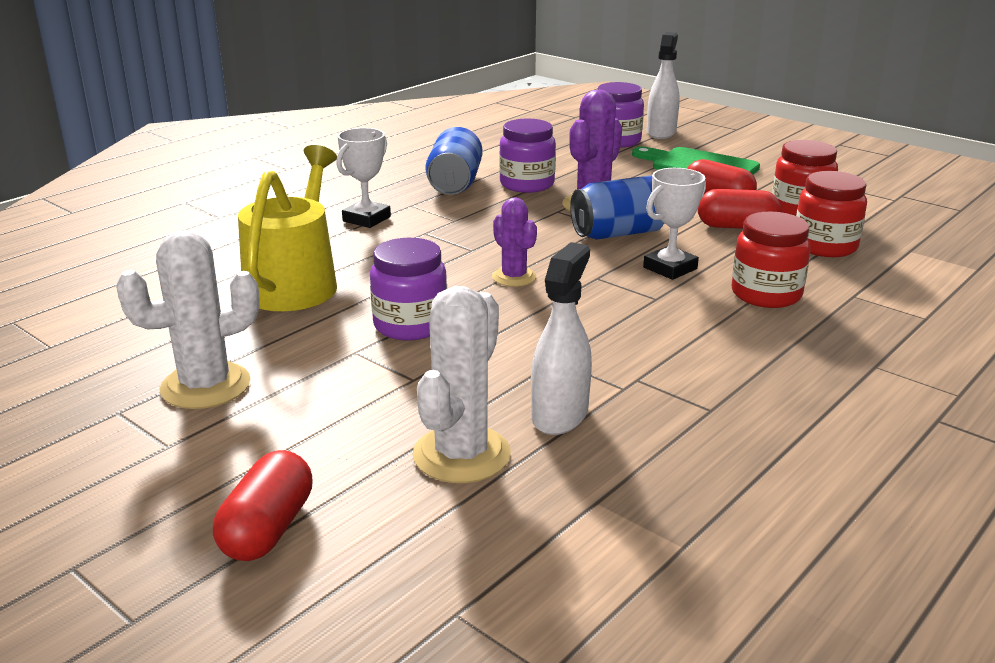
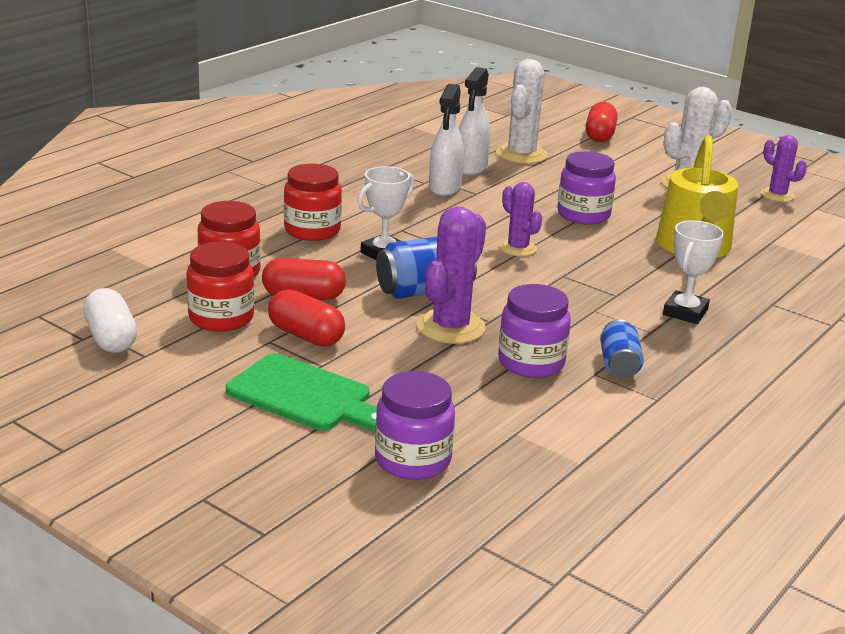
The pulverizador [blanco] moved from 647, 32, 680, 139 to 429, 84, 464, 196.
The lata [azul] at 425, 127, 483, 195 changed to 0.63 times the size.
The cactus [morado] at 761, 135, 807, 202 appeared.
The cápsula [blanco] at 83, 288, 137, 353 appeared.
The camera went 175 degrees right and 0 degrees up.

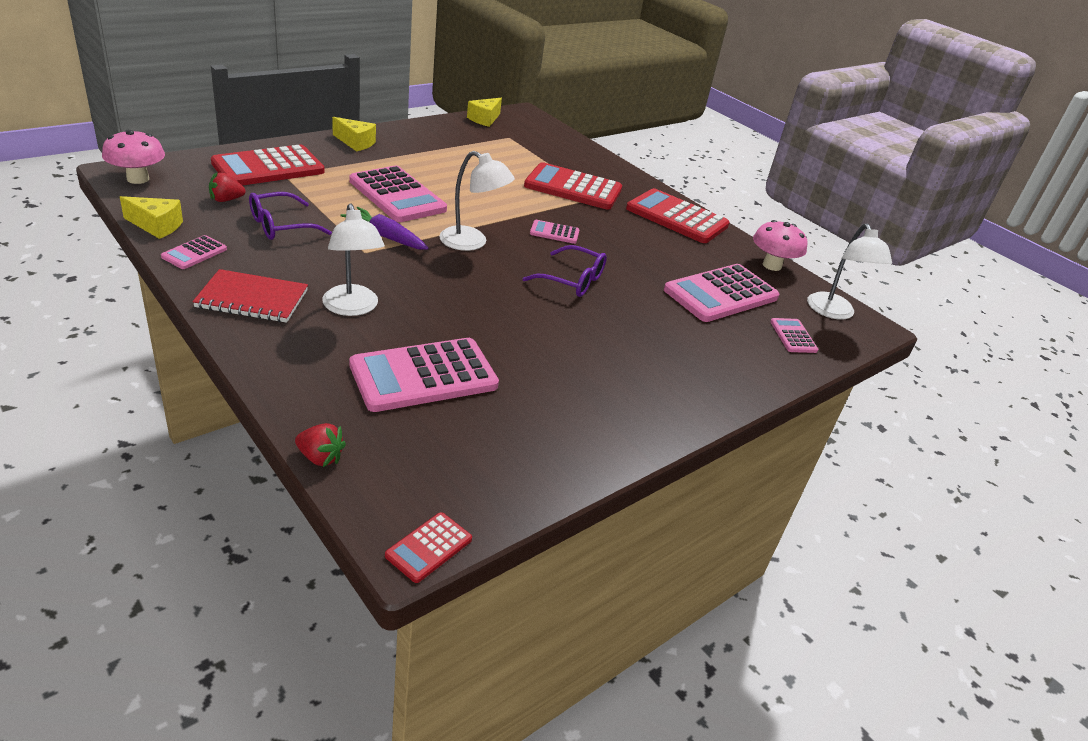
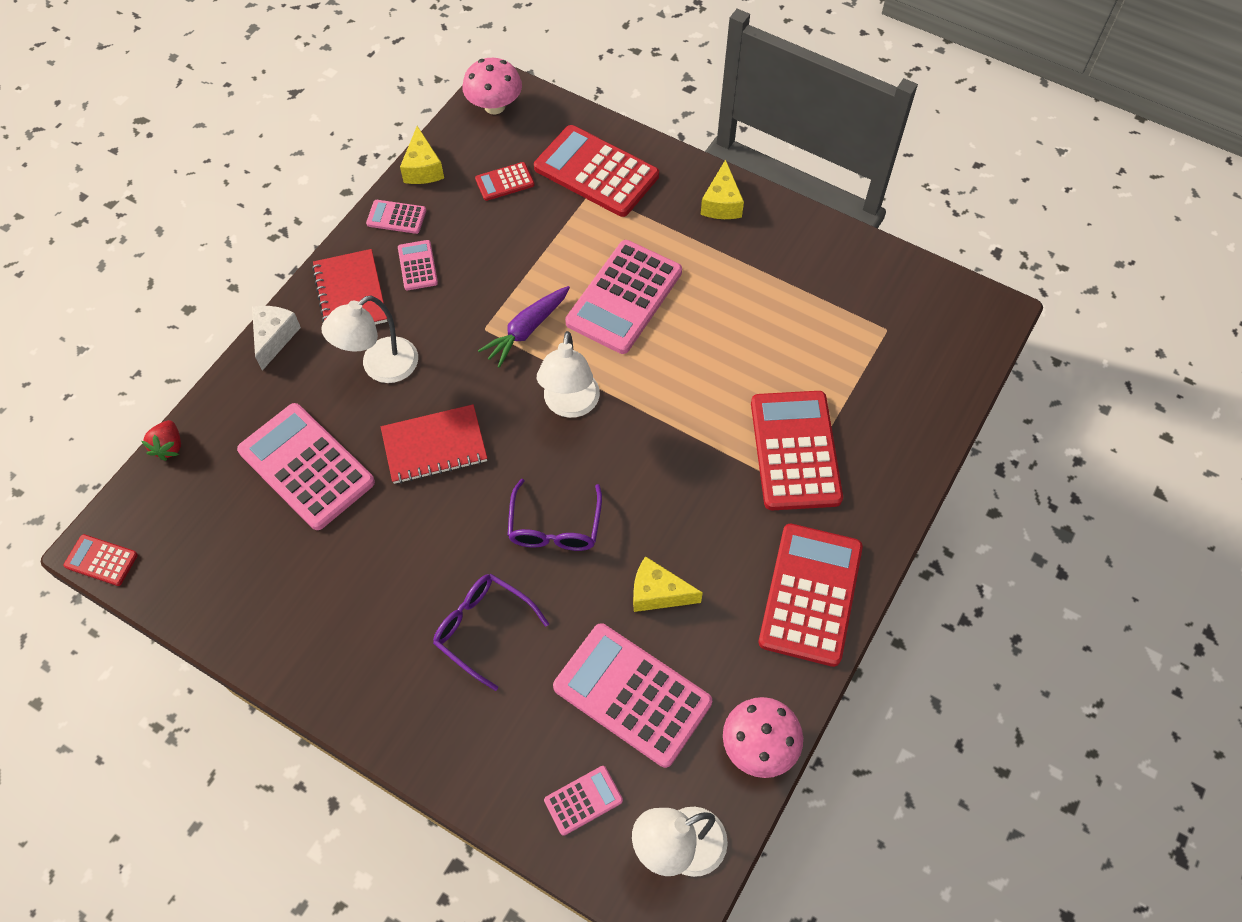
The queso [amarillo] moved from 467, 98, 502, 127 to 633, 556, 703, 612.
The fresa [rojo] at 209, 172, 246, 202 was replaced by the calculadora [rojo] at 475, 162, 534, 201.
The gafas [morado] moved from 249, 192, 332, 240 to 433, 574, 549, 691.
The zanahoria [morado] at 341, 207, 429, 250 turned 150 degrees counterclockwise.
The calculadora [rosa] moved from 530, 220, 580, 244 to 398, 240, 438, 290.
The queso [blanco] at 252, 306, 301, 371 appeared.
The cuaderno [rojo] at 381, 404, 487, 484 appeared.
The camera went 75 degrees right and 25 degrees up.

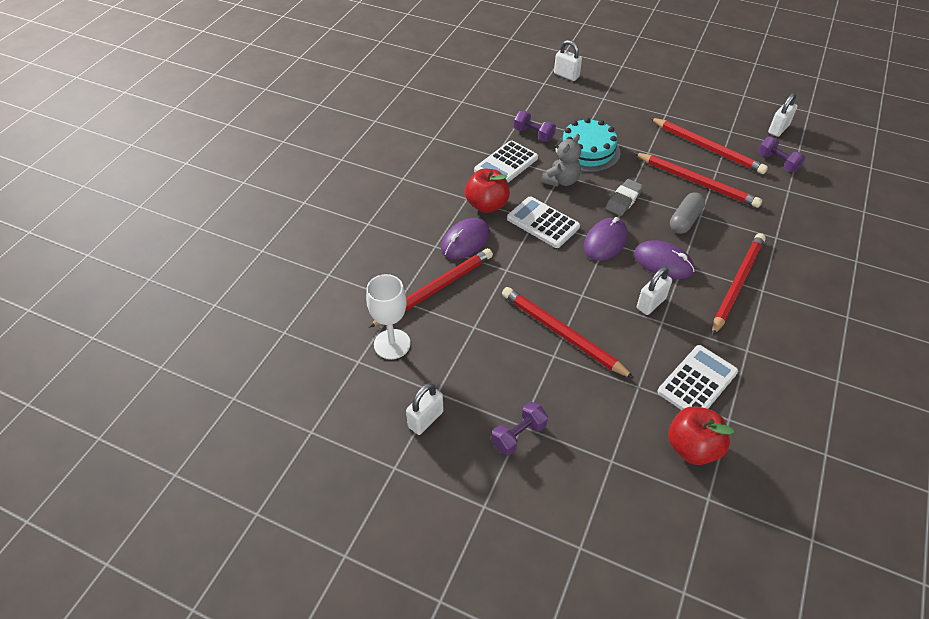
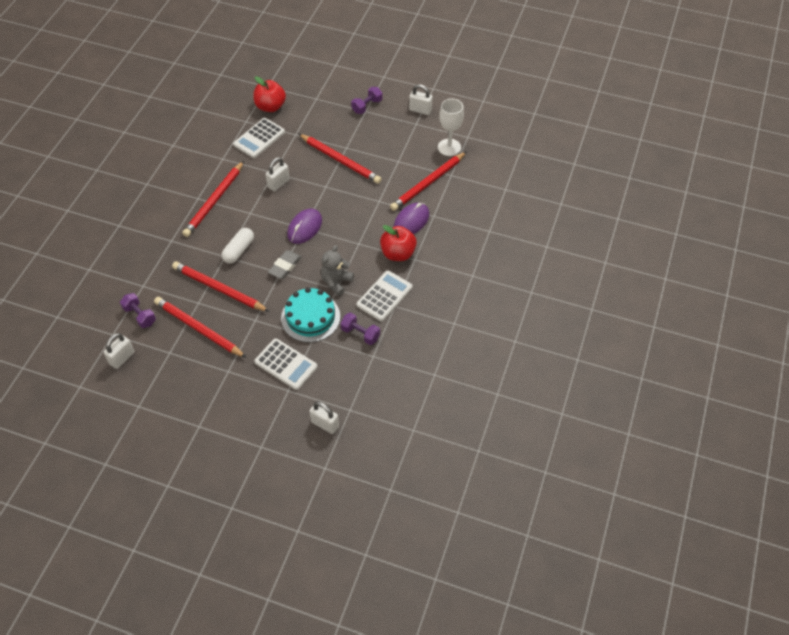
The cápsula [gris] at 670, 192, 705, 234 became the cápsula [blanco] at 221, 228, 254, 264.
The calculadora [blanco] moved from 507, 196, 580, 248 to 254, 338, 318, 390.
The ratón [morado] at 634, 240, 695, 279 disappeared.
The candado [blanco] at 406, 383, 444, 435 turned 75 degrees clockwise.
The camera went 175 degrees right and 5 degrees up.

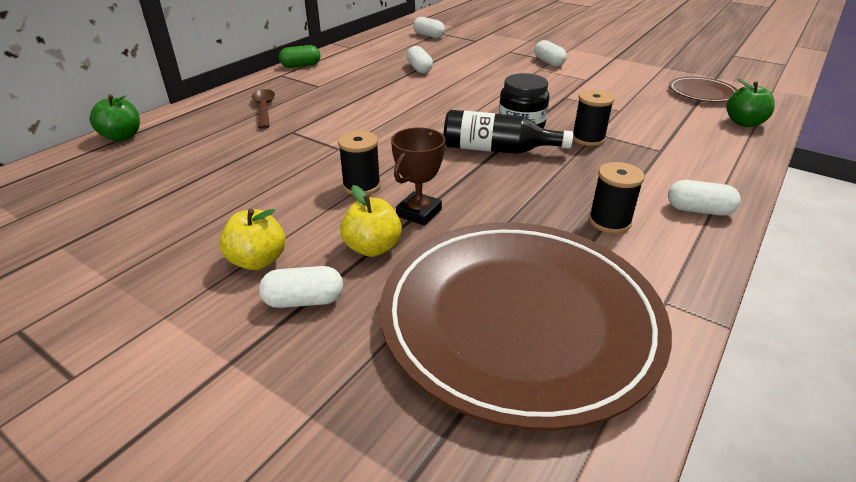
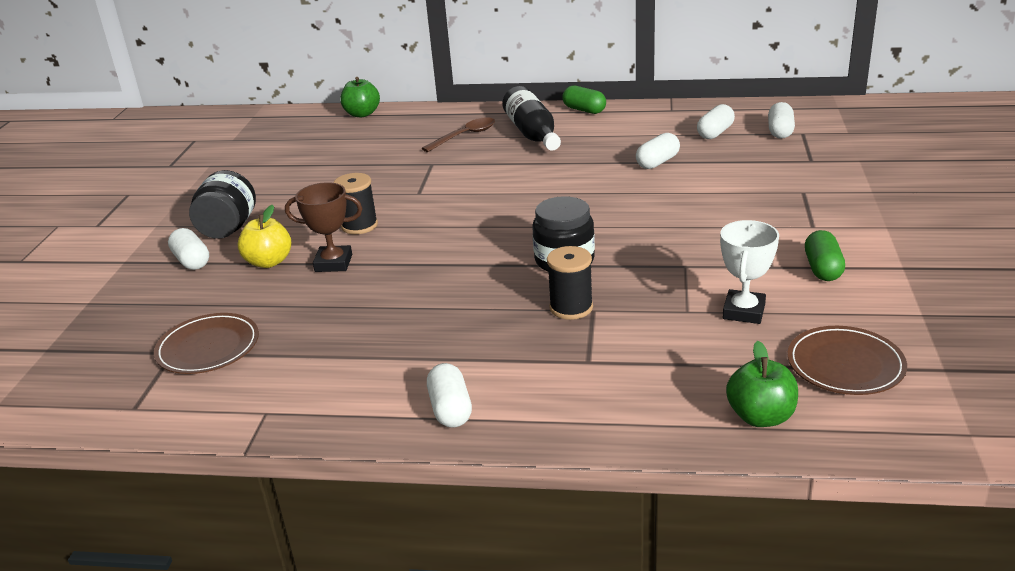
The cápsula [blanco] moved from 534, 40, 567, 67 to 697, 104, 735, 139.
The botella [negro] moved from 444, 110, 573, 154 to 502, 86, 561, 150.
The carrete [negro] at 589, 162, 645, 234 disappeared.
The manzana [amarillo] at 219, 209, 285, 270 was replaced by the tarro [negro] at 189, 170, 256, 239.
The plato [marrón] at 380, 222, 672, 431 changed to 0.43 times the size.
The trofeo [blanco] at 720, 220, 779, 324 appeared.
The cápsula [verde] at 805, 230, 845, 281 appeared.
The camera went 65 degrees right and 5 degrees down.

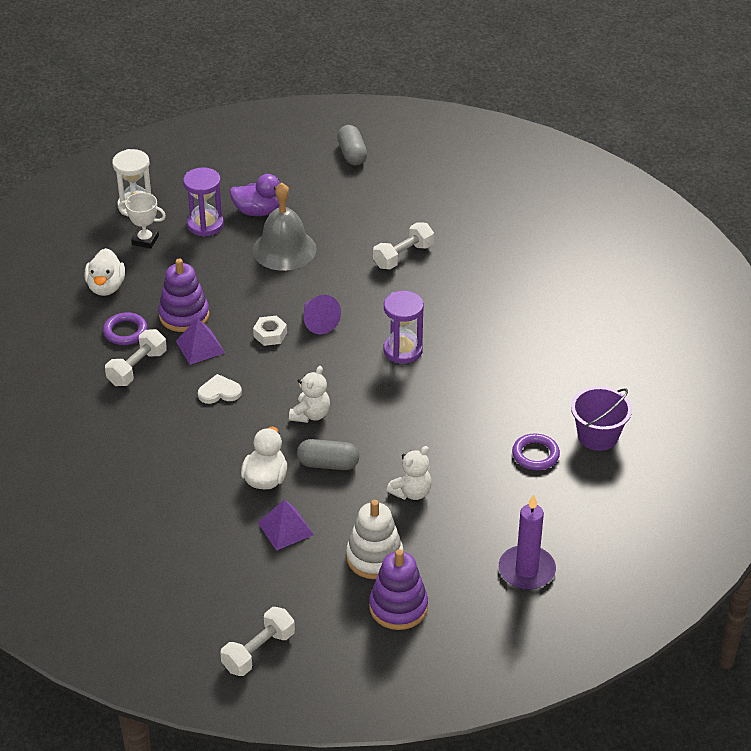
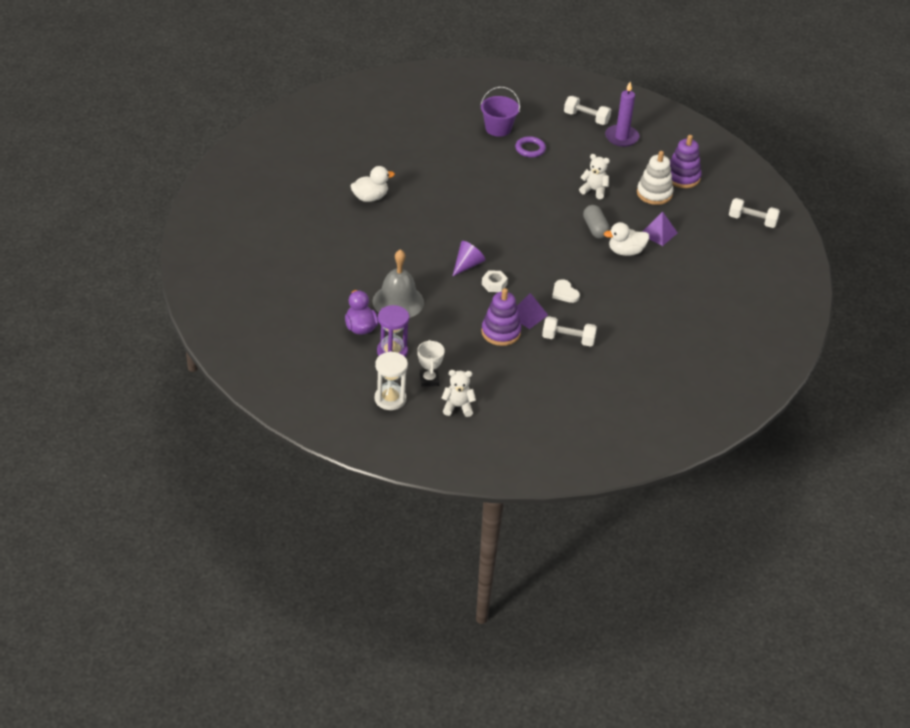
The cápsula [gris] at 337, 125, 367, 165 disappeared.
The mancuerna [blanco] moved from 373, 222, 434, 269 to 564, 96, 611, 125.
The pato [blanco] moved from 85, 248, 125, 296 to 350, 166, 395, 202.
The reloj de arena [morado] at 383, 291, 424, 364 disappeared.
The anillo [morado] at 103, 312, 148, 345 disappeared.
The osito [blanco] moved from 289, 366, 330, 423 to 441, 370, 476, 417.
The camera went 115 degrees left and 0 degrees up.

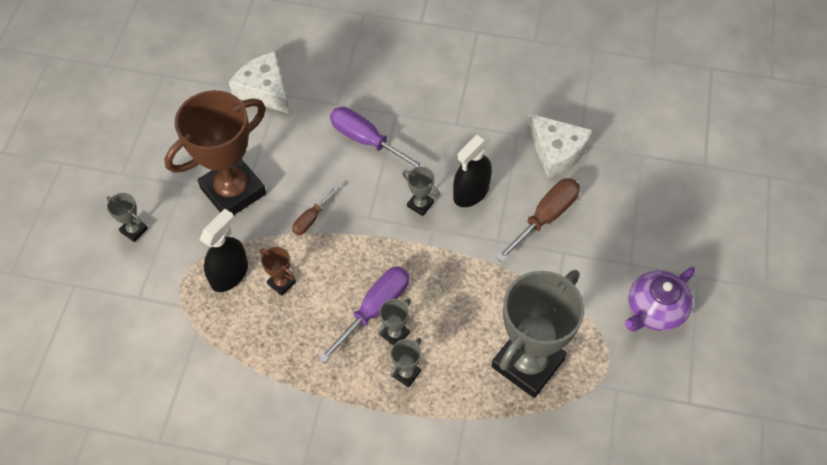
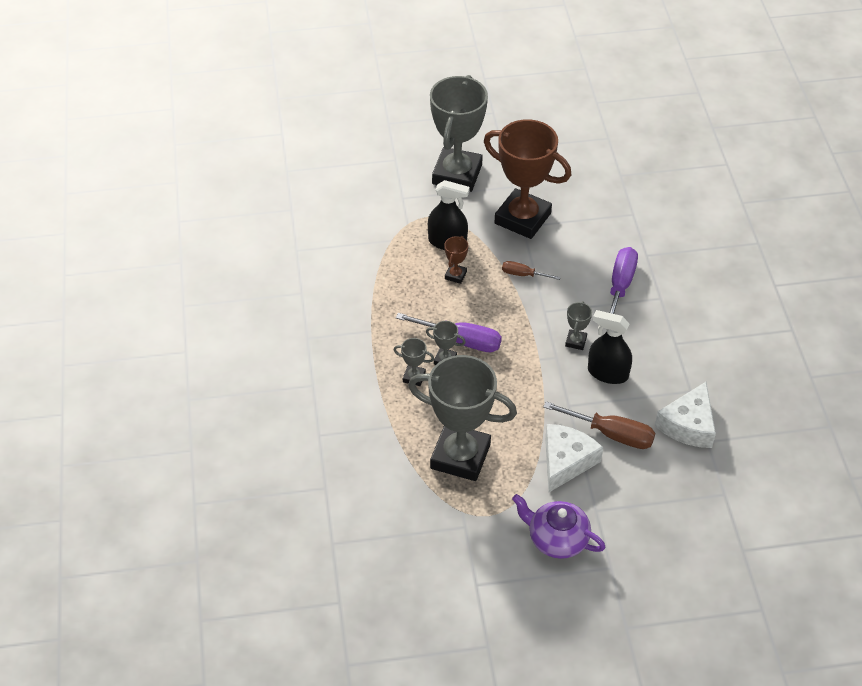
The queso [blanco] moved from 229, 52, 289, 114 to 545, 424, 603, 492.
The trofeo [gris] at 106, 193, 148, 242 changed to 2.48 times the size.
The camera went 70 degrees right and 10 degrees down.

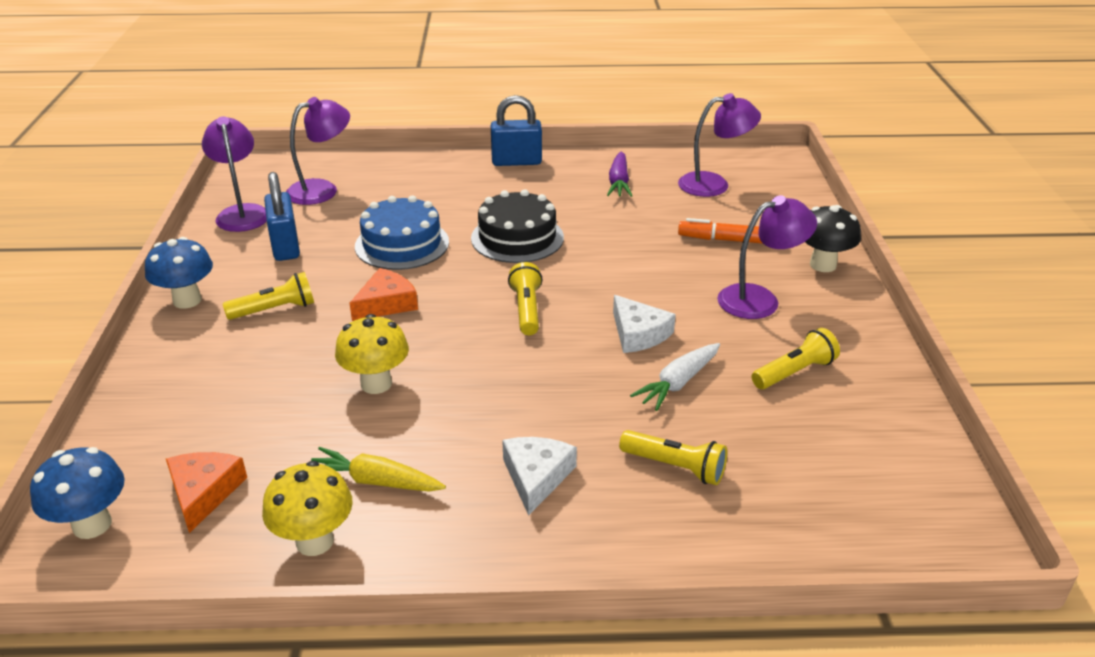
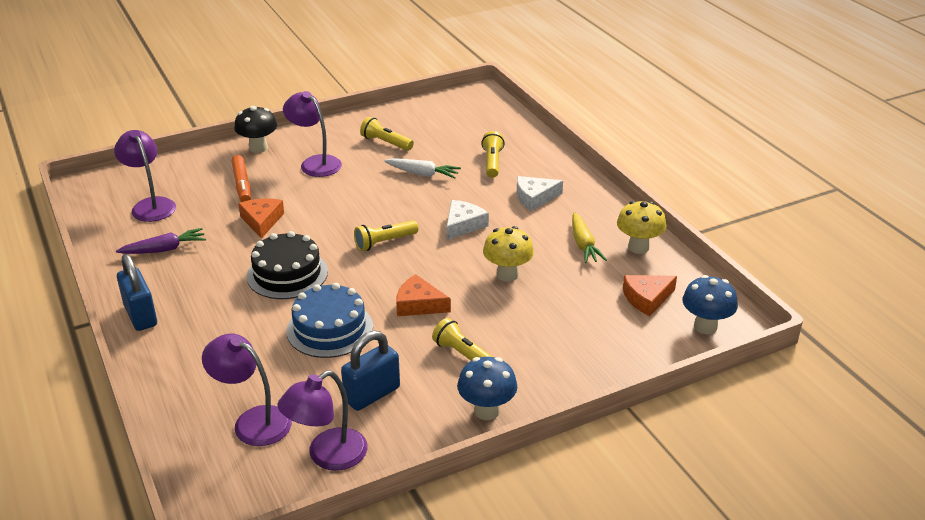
The queso [blanco] moved from 613, 295, 676, 353 to 447, 200, 489, 240.
The queso [naranja] at 238, 198, 284, 239 appeared.
The camera went 115 degrees left and 0 degrees up.

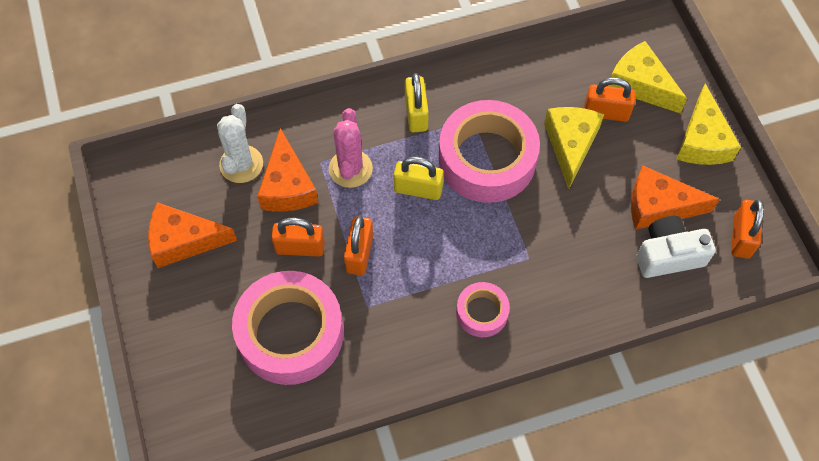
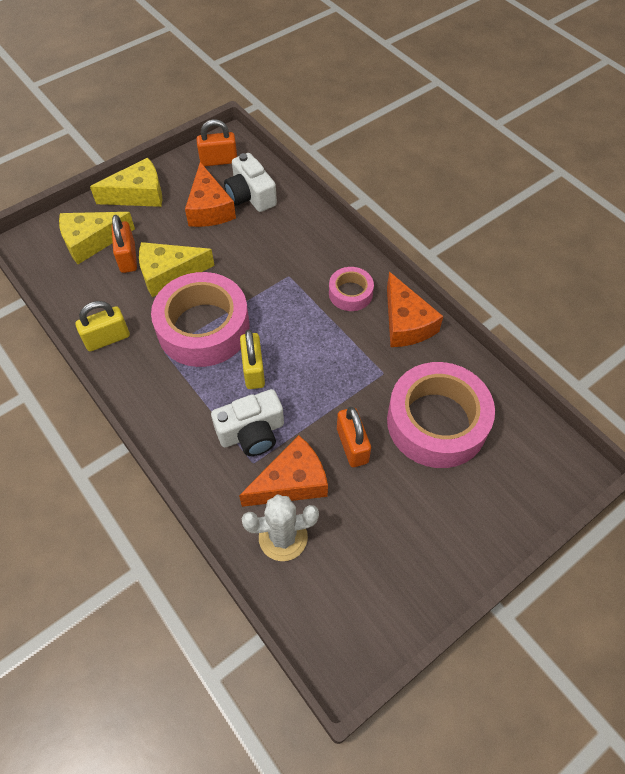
The queso [amarillo] at 608, 41, 687, 113 turned 45 degrees clockwise.
The candado [amarillo] moved from 405, 73, 429, 132 to 75, 301, 130, 351.
The cactus [rosa] at 329, 108, 373, 188 was replaced by the cámara [blanco] at 211, 389, 284, 456.
The queso [naranja] moved from 148, 202, 237, 268 to 387, 272, 443, 347.
The candado [naranja] at 344, 216, 373, 275 disappeared.
The camera went 110 degrees left and 5 degrees down.

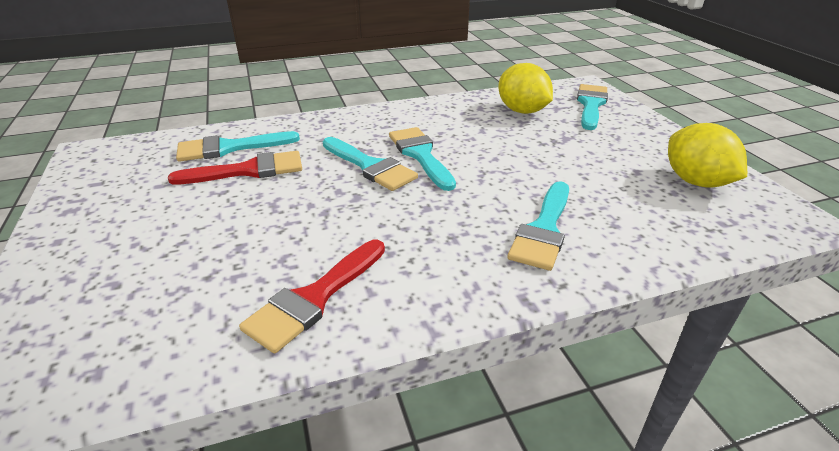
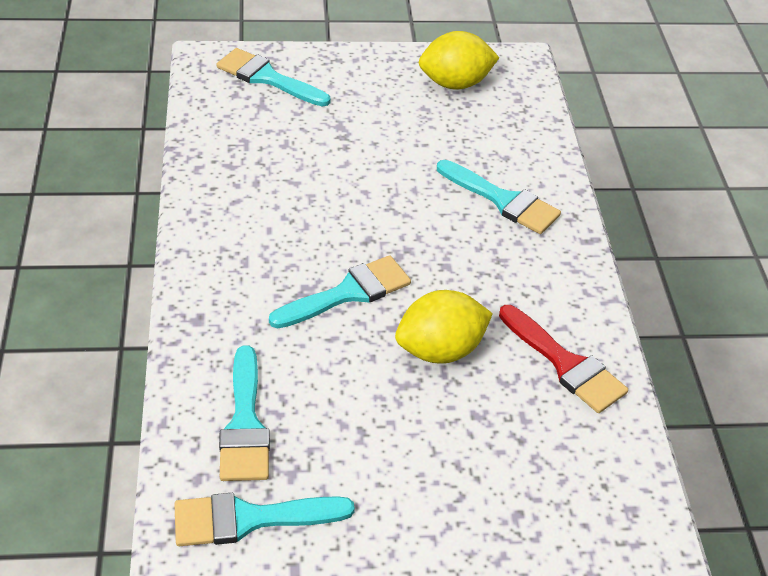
The limón [amarillo] moved from 498, 63, 553, 114 to 395, 290, 493, 364.
The pincel [turquesa] moved from 389, 127, 456, 191 to 174, 493, 355, 546.
The pincel [rojo] at 168, 151, 302, 185 disappeared.
The camera went 80 degrees left and 10 degrees up.

